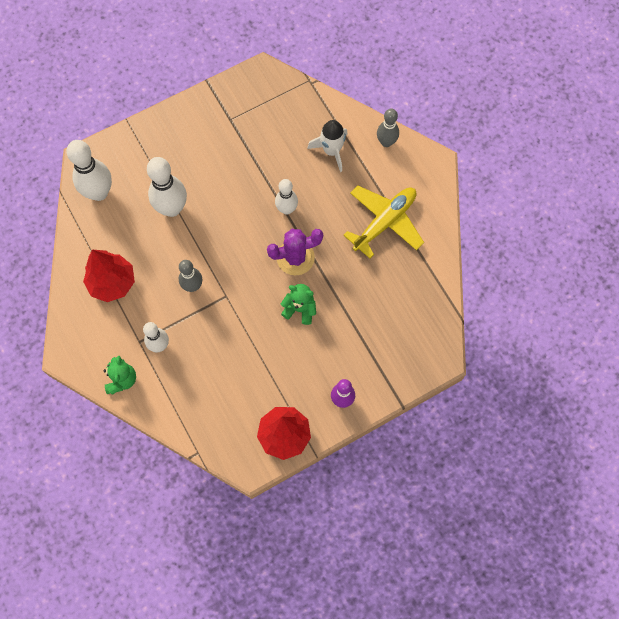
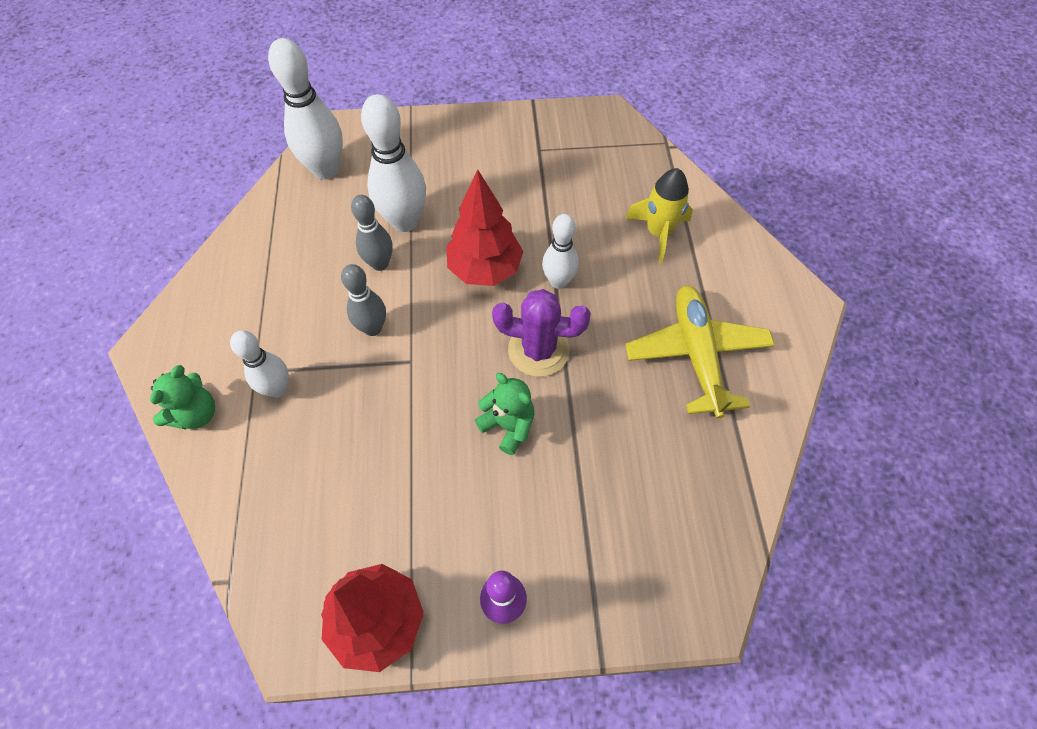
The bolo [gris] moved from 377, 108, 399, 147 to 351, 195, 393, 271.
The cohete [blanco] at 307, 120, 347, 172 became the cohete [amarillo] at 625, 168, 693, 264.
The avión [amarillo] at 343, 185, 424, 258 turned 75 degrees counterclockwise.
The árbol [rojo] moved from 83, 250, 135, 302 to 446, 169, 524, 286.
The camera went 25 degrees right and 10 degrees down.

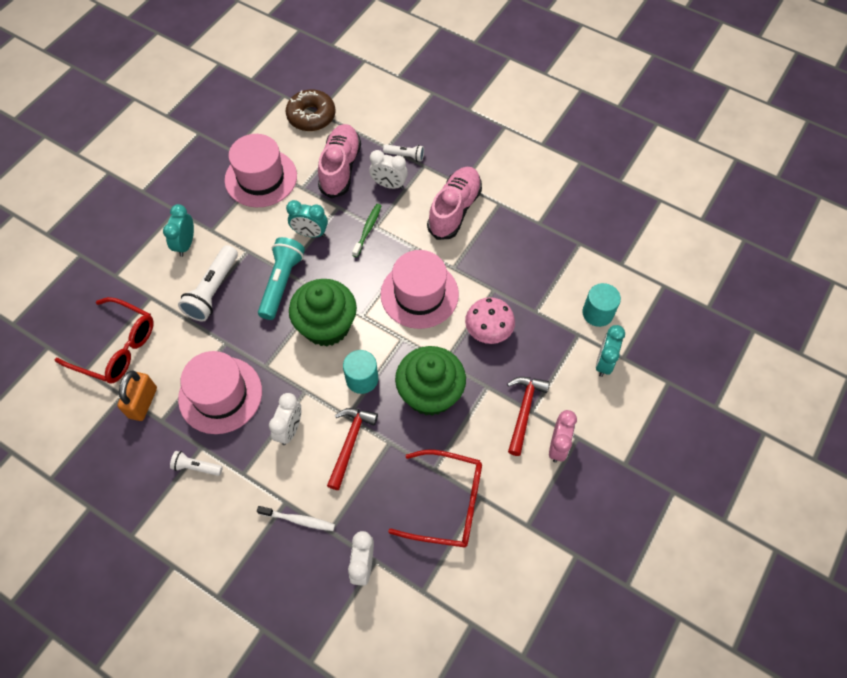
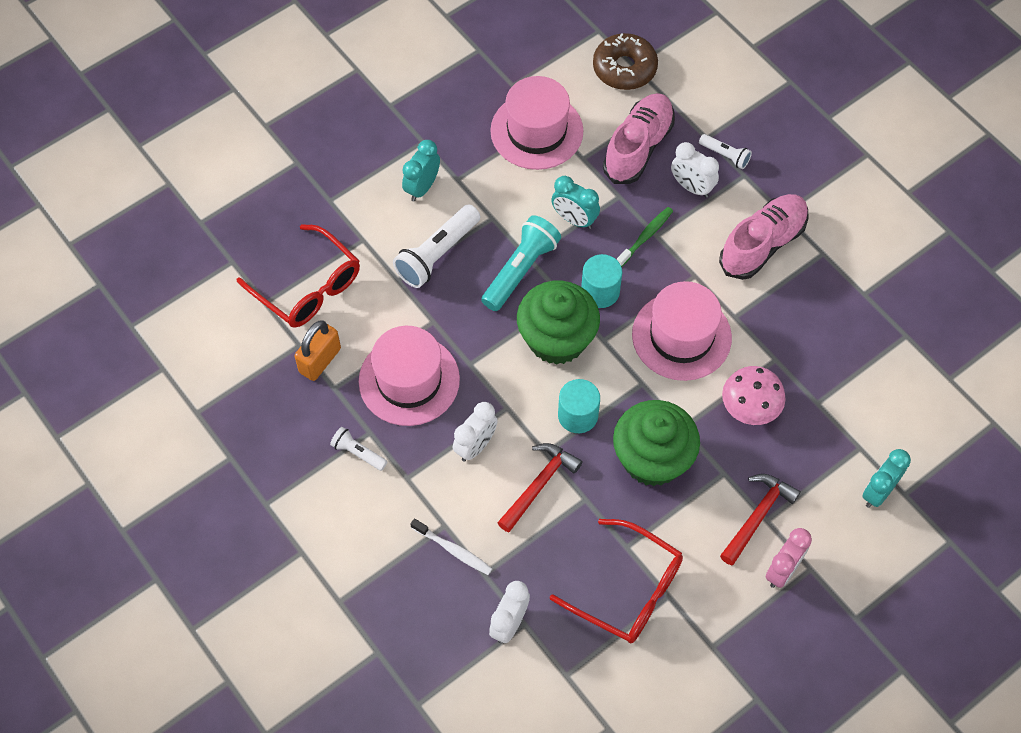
The cilindro [turquesa] moved from 582, 283, 621, 327 to 581, 254, 622, 308.
The camera went 20 degrees right and 0 degrees up.

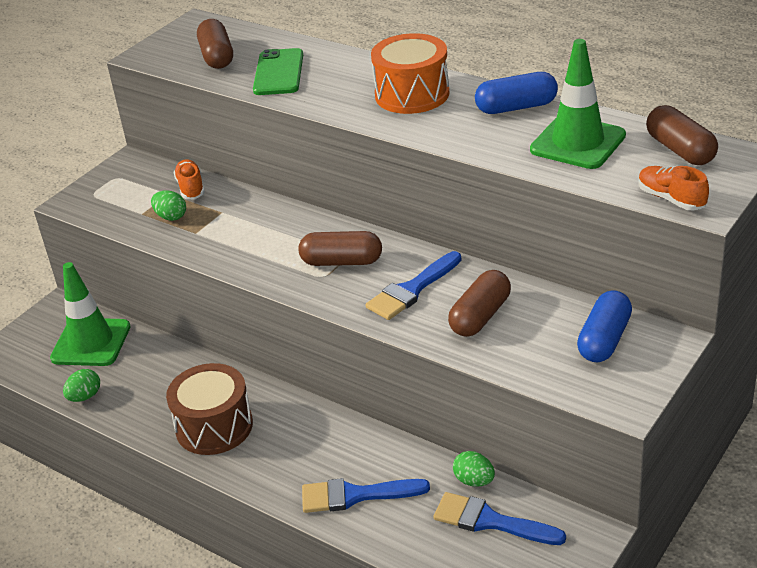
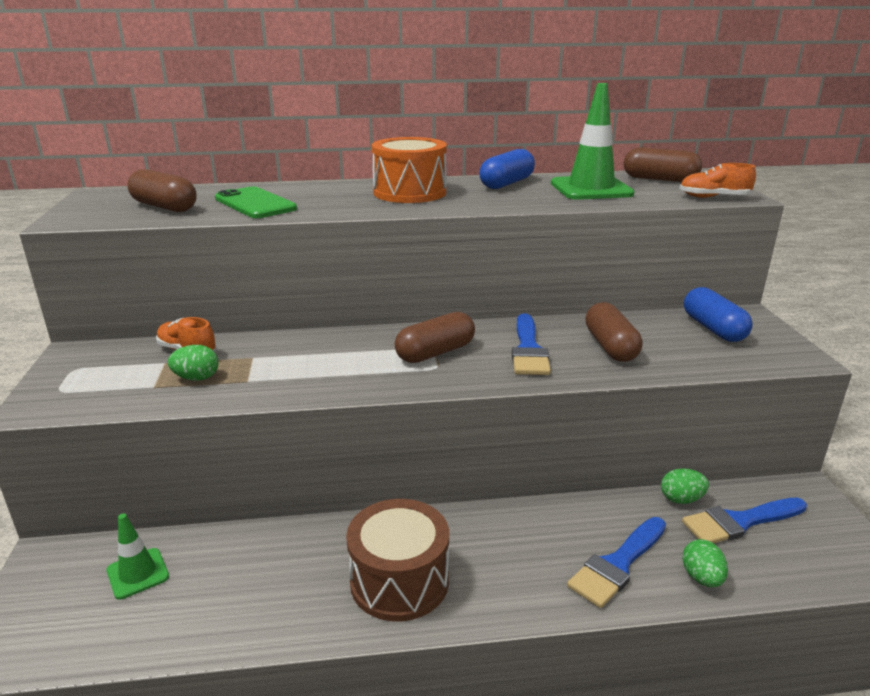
The cono de tráfico [verde] at 50, 262, 131, 366 changed to 0.56 times the size.
The huevo [verde] moved from 63, 369, 100, 402 to 682, 539, 728, 587.
The camera went 45 degrees left and 10 degrees down.

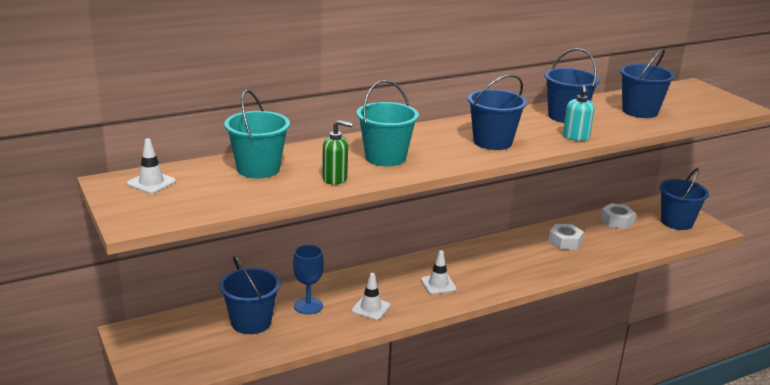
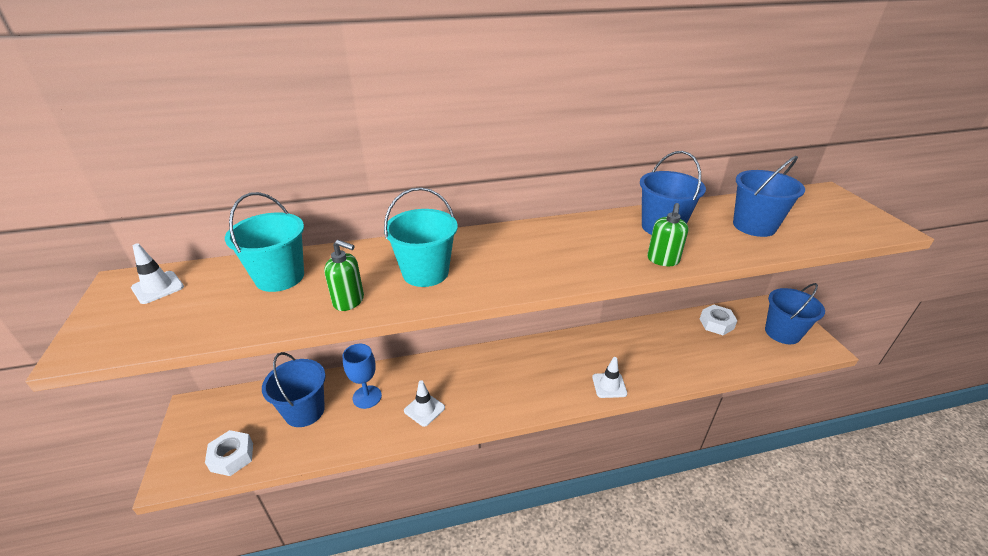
The balde [azul] at 468, 75, 527, 150 disappeared.
The dispensador de jabón [turquesa] at 563, 85, 595, 141 became the dispensador de jabón [verde] at 647, 203, 689, 266.
The tuerca [blanco] moved from 548, 224, 584, 250 to 205, 430, 253, 476.
The cono de tráfico [blanco] moved from 421, 250, 457, 294 to 592, 357, 627, 398.
The camera went 15 degrees right and 10 degrees up.

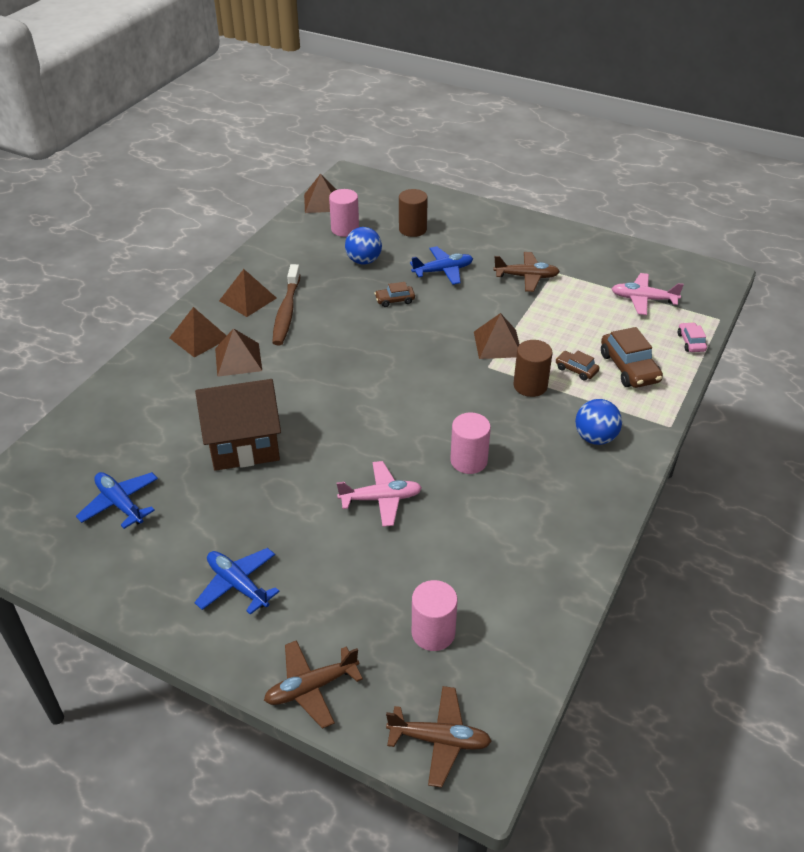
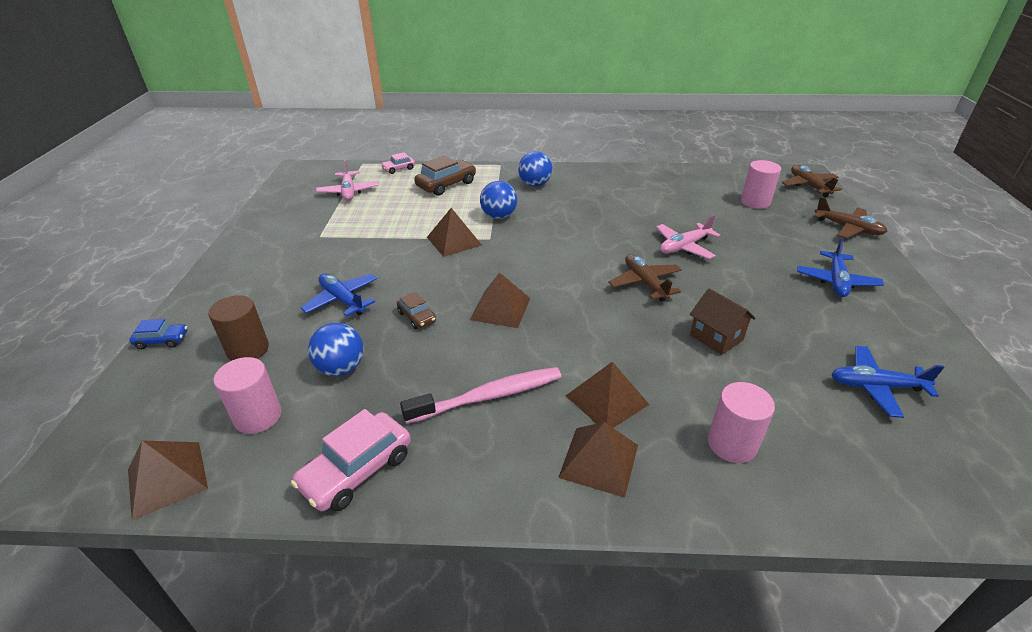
The avión [marrón] moved from 493, 252, 560, 292 to 608, 254, 682, 302.
The cepillo de dientes [marrón] at 272, 264, 300, 345 became the cepillo de dientes [rosa] at 400, 367, 562, 424.
The pirámide [marrón] moved from 219, 269, 276, 317 to 470, 272, 530, 328.
The cilindro [marrón] at 513, 340, 553, 397 was replaced by the pelota [azul] at 480, 181, 517, 219.
The coche [marrón] at 556, 351, 599, 380 disappeared.
The casa [marrón] at 195, 379, 281, 471 changed to 0.56 times the size.
The cilindro [rosa] moved from 451, 413, 491, 474 to 708, 382, 775, 463.
The avión [rosa] at 336, 461, 422, 527 turned 90 degrees counterclockwise.
The avión [azul] at 76, 472, 158, 529 turned 75 degrees clockwise.
The coche [azul] at 129, 319, 188, 349 appeared.
The coche [rosa] at 291, 409, 411, 511 appeared.
The camera went 115 degrees left and 5 degrees down.

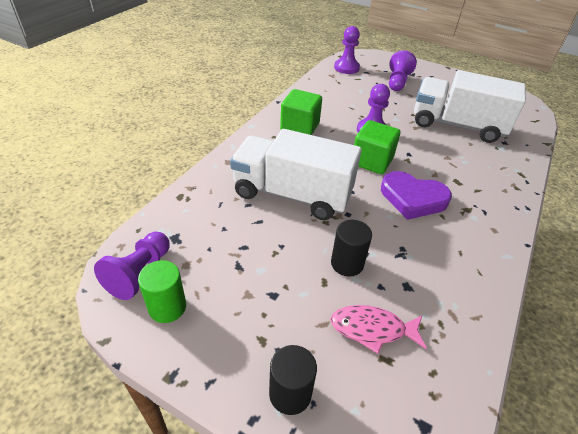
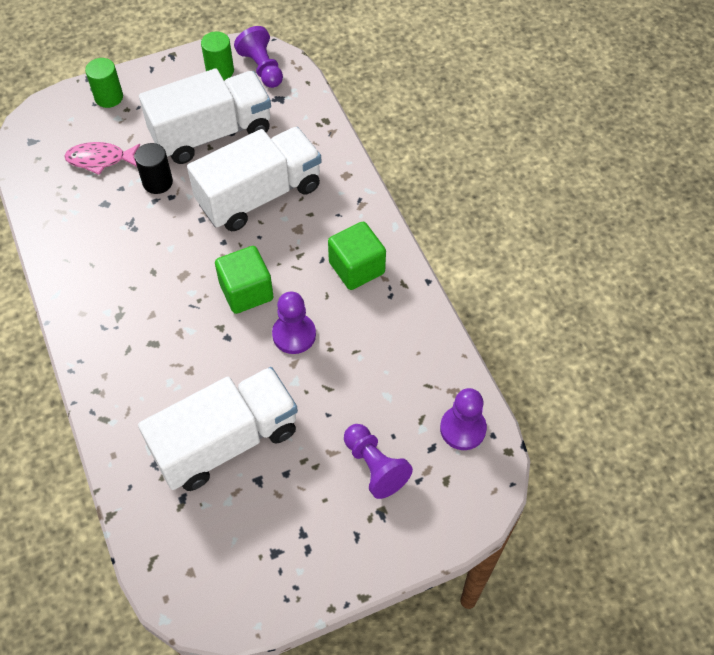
The corazón [morado] at 381, 171, 452, 220 disappeared.
The pez [rosa] at 330, 305, 427, 354 turned 135 degrees counterclockwise.
The cilindro [negro] at 269, 345, 317, 415 became the cilindro [verde] at 85, 58, 123, 108.
The camión [blanco] at 139, 68, 271, 164 appeared.
The camera went 130 degrees right and 15 degrees up.

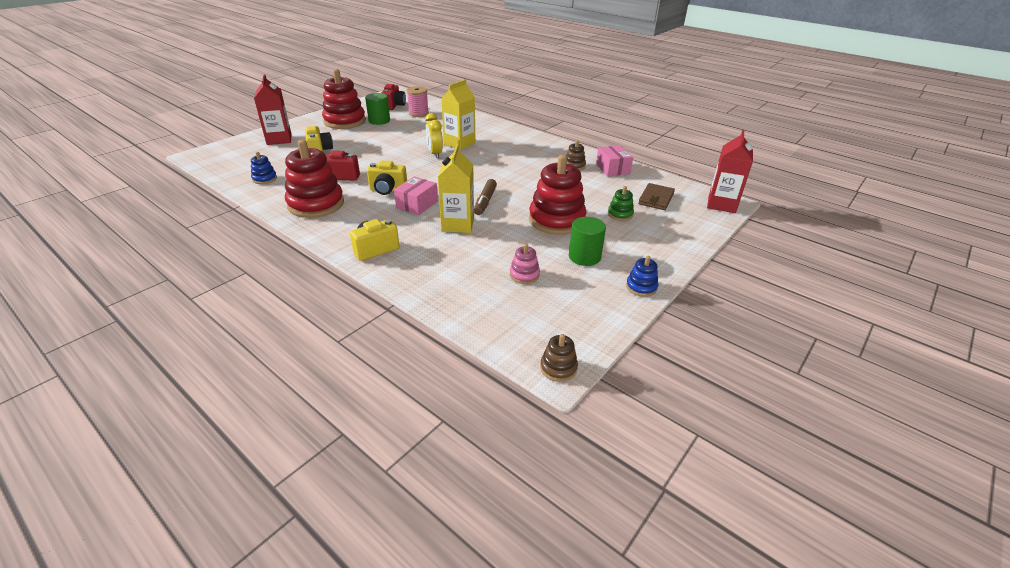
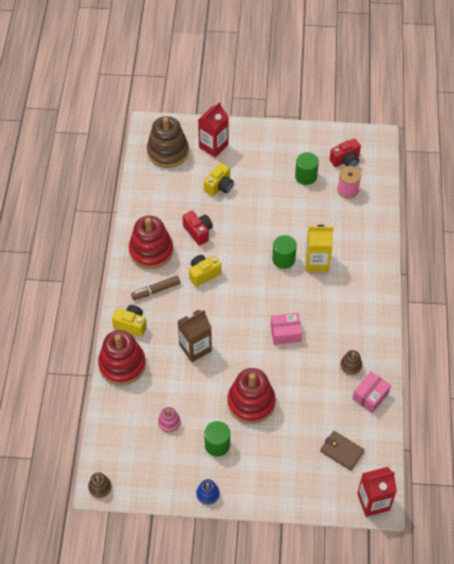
The juguete apilable [rojo] moved from 322, 69, 366, 129 to 98, 330, 146, 385.
The despertador [amarillo] at 425, 113, 443, 158 was replaced by the cilindro [verde] at 272, 235, 297, 269.
The cartón de leche [amarillo] at 438, 145, 474, 233 became the cartón de leche [marrón] at 178, 309, 212, 362.
The juguete apilable [azul] at 251, 152, 277, 184 disappeared.
The cámara [amarillo] at 367, 161, 407, 195 turned 90 degrees clockwise.
The caja [rosa] moved from 394, 177, 438, 215 to 270, 313, 302, 345.
The rotulador [marrón] moved from 474, 179, 497, 215 to 131, 276, 181, 300.
The cartera [marrón] at 638, 183, 675, 210 turned 45 degrees clockwise.
The juguete apilable [verde] at 608, 186, 634, 221 disappeared.
The juguete apilable [marrón] at 147, 116, 189, 168 appeared.
The camera went 55 degrees right and 20 degrees up.

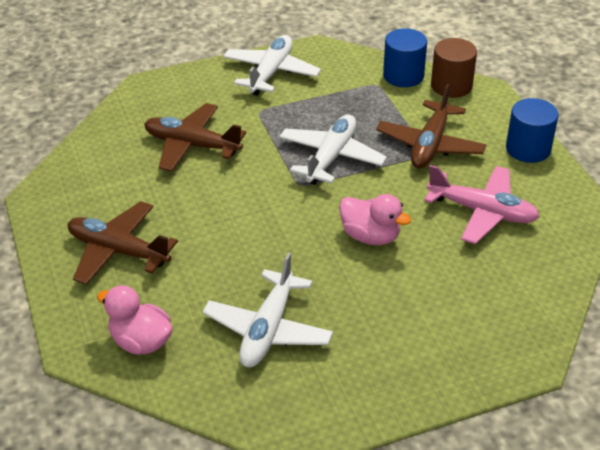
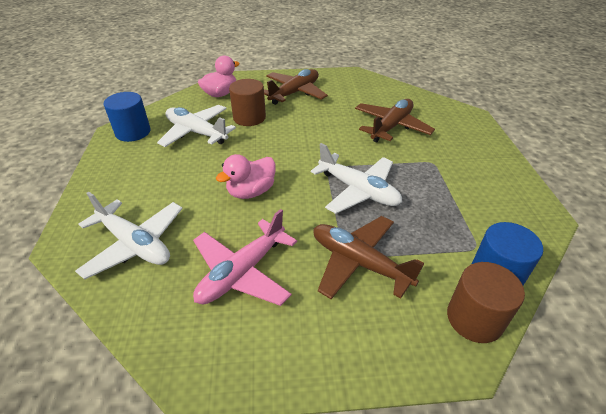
The avión [blanco] moved from 223, 35, 321, 96 to 75, 192, 183, 280.
The cilindro [azul] moved from 506, 98, 558, 163 to 103, 92, 150, 142.
The cilindro [marrón] at 229, 79, 266, 126 appeared.
The camera went 105 degrees right and 0 degrees up.

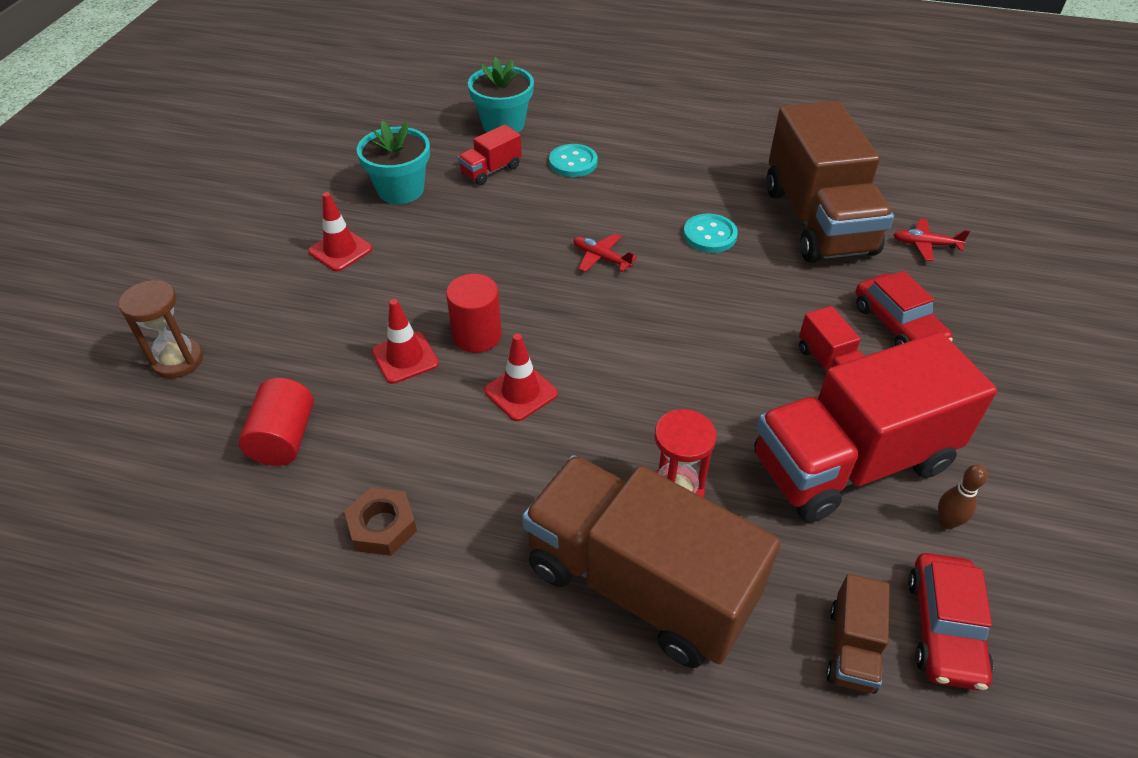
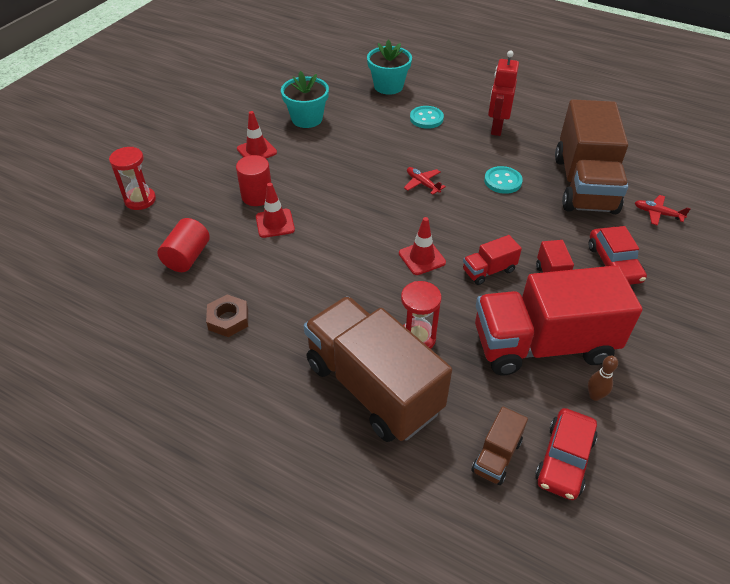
The camión [rojo] moved from 458, 124, 522, 185 to 463, 235, 522, 285.
The cilindro [rojo] moved from 446, 274, 502, 353 to 236, 155, 271, 206.
The reloj de arena [marrón] at 119, 280, 203, 378 became the reloj de arena [rojo] at 109, 147, 156, 210.
The cono de tráfico [rojo] moved from 484, 334, 558, 421 to 399, 217, 446, 275.
The robot [rojo] at 488, 50, 519, 136 appeared.
The camera went 15 degrees right and 0 degrees up.

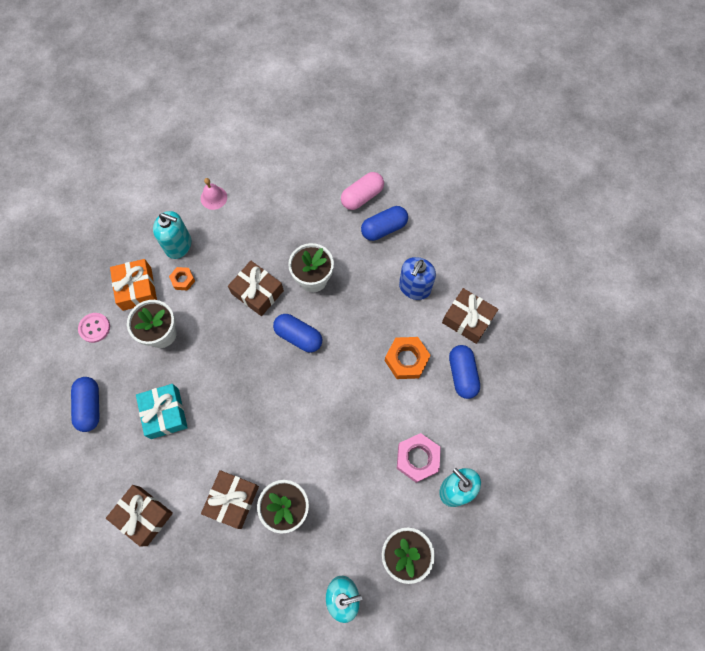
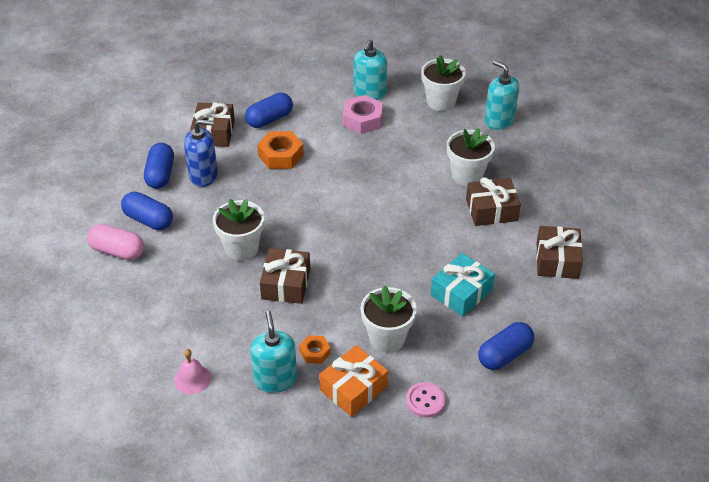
The cápsula [azul] moved from 273, 314, 322, 352 to 144, 143, 174, 189.
The camera went 120 degrees left and 25 degrees down.

